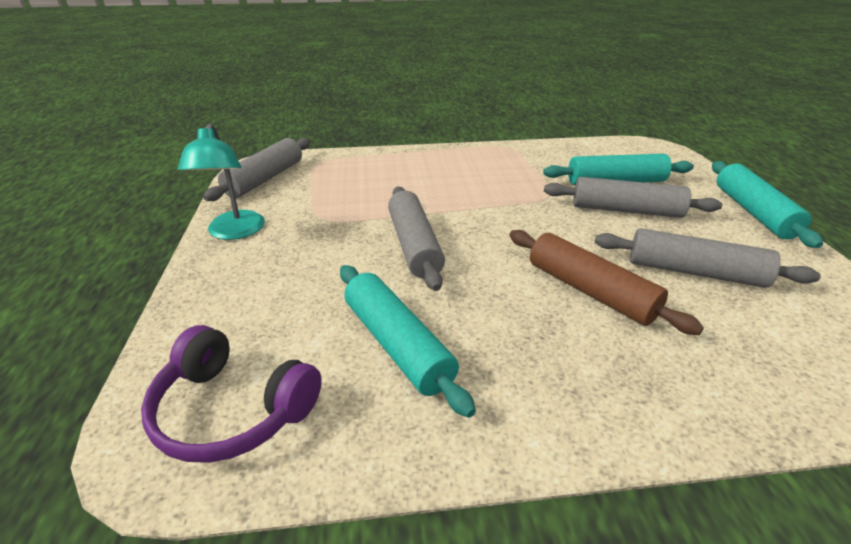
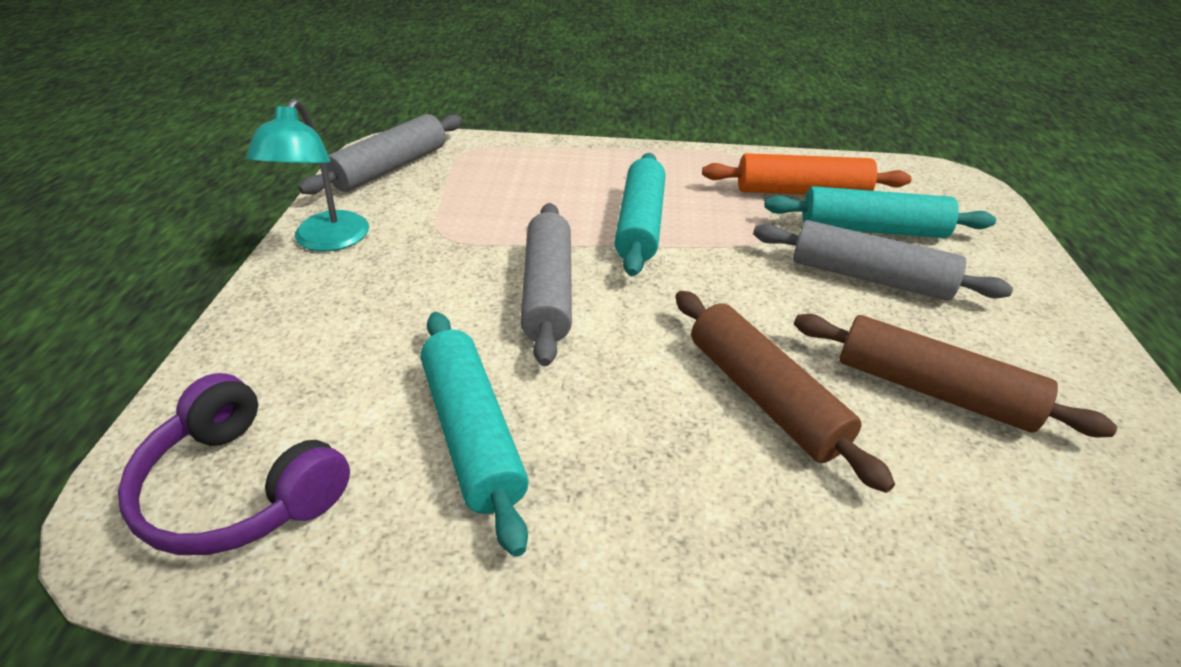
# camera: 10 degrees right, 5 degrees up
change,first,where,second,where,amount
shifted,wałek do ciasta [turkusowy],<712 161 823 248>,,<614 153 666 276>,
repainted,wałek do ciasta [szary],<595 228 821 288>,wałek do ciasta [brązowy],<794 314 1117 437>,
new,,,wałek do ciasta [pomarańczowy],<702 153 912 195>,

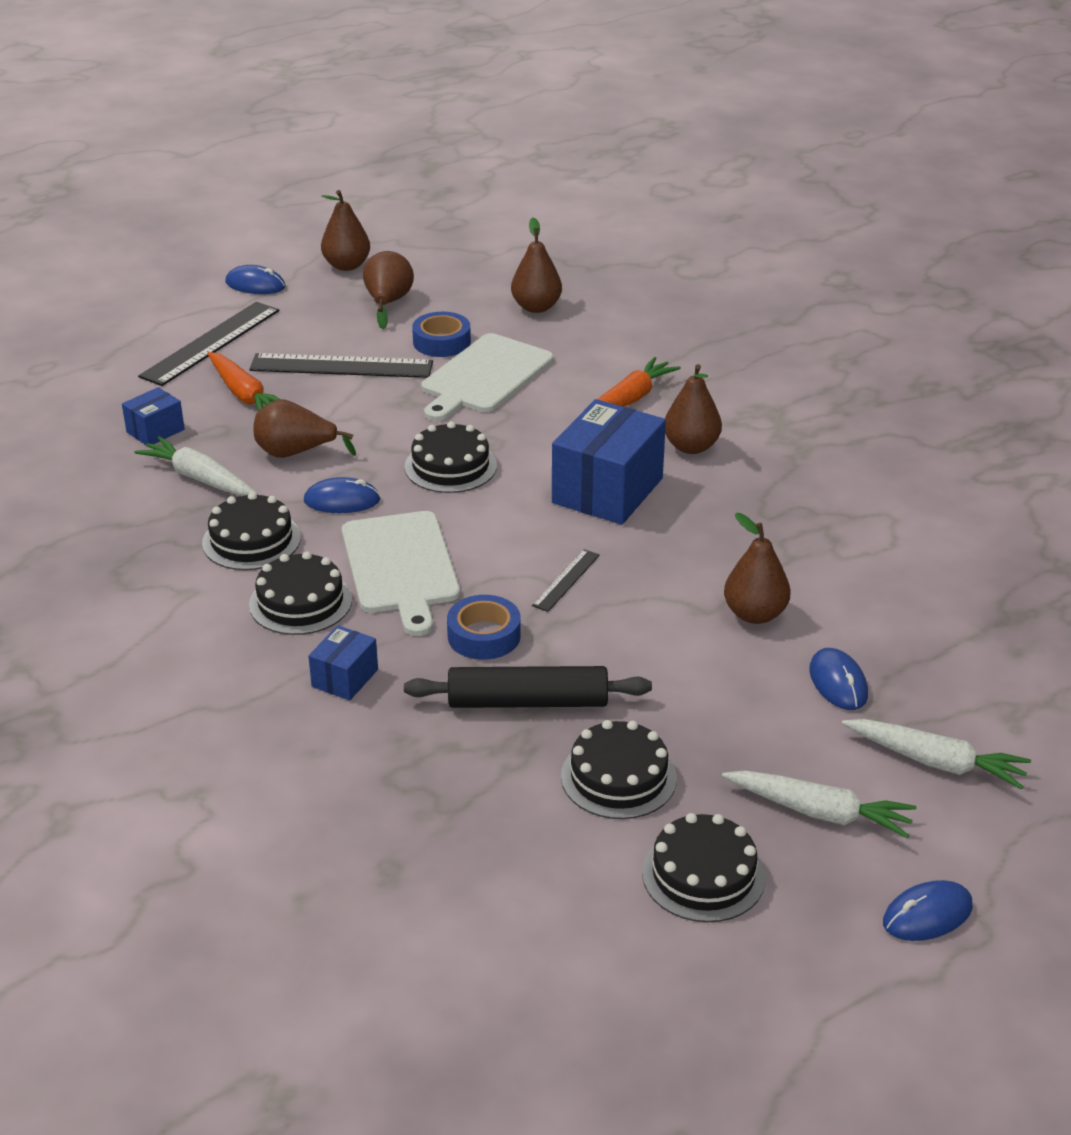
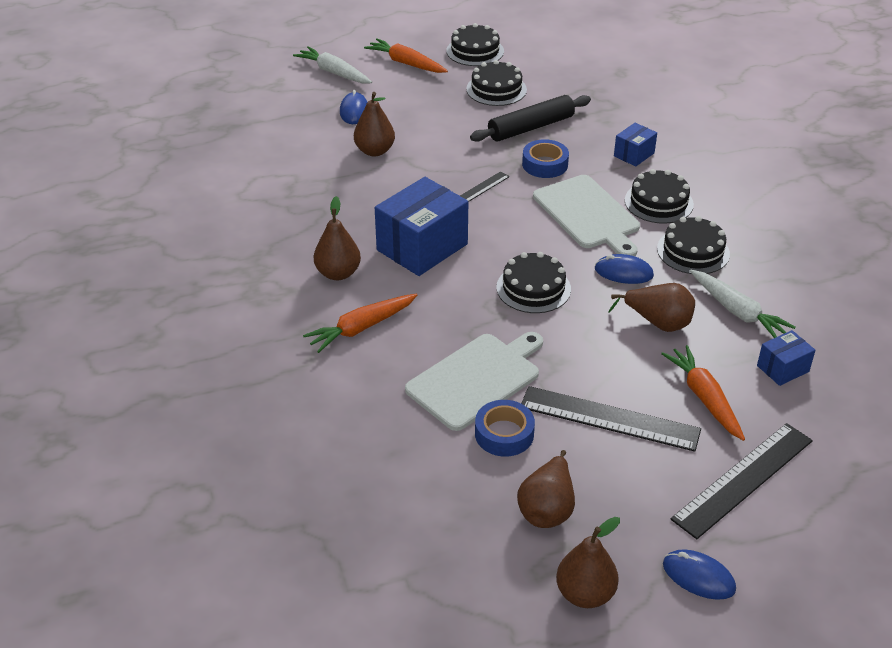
# camera: 165 degrees left, 5 degrees up
change,first,where,second,where,amount
gone,gruszka [brązowy],<511 217 562 313>,,,
rotated,deska do krojenia [biały],<342 511 460 636>,,<533 175 640 256>,150 degrees clockwise
rotated,wałek do ciasta [czarny],<404 666 652 708>,,<470 95 591 142>,45 degrees counterclockwise
repainted,marchewka [biały],<722 770 916 838>,marchewka [pomarańczowy],<364 38 448 73>,
gone,myszka [niebieski],<883 880 973 941>,,,

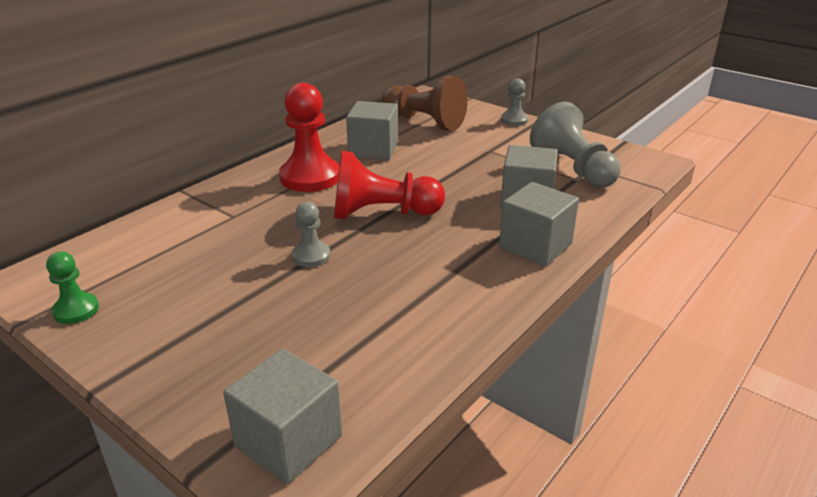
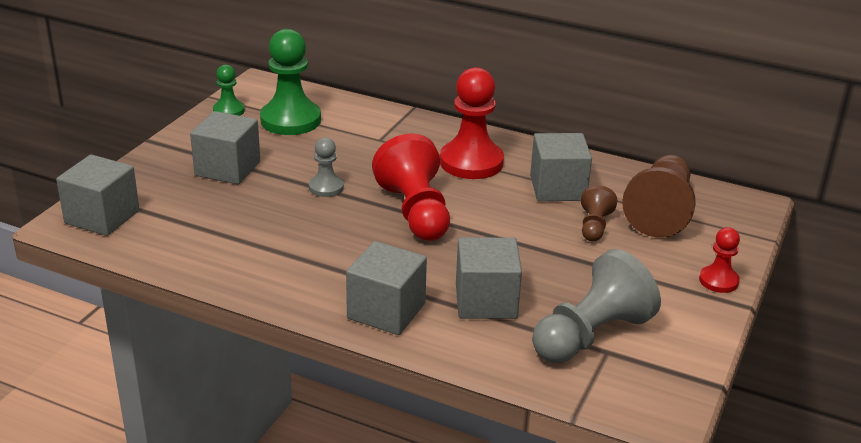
# camera: 75 degrees right, 0 degrees up
change,first,where,second,where,amount
repainted,pionek [szary],<501 78 528 126>,pionek [czerwony],<699 227 740 293>,
new,,,pionek [zielony],<260 29 321 135>,
new,,,sześcian [szary],<190 111 260 184>,
new,,,pionek [brązowy],<581 185 617 241>,

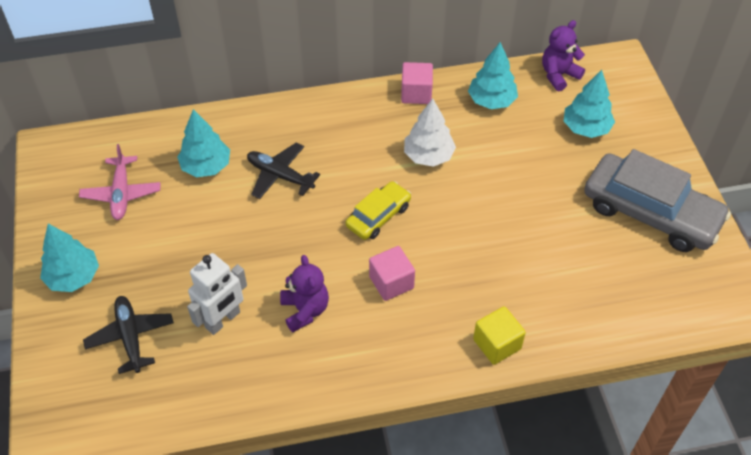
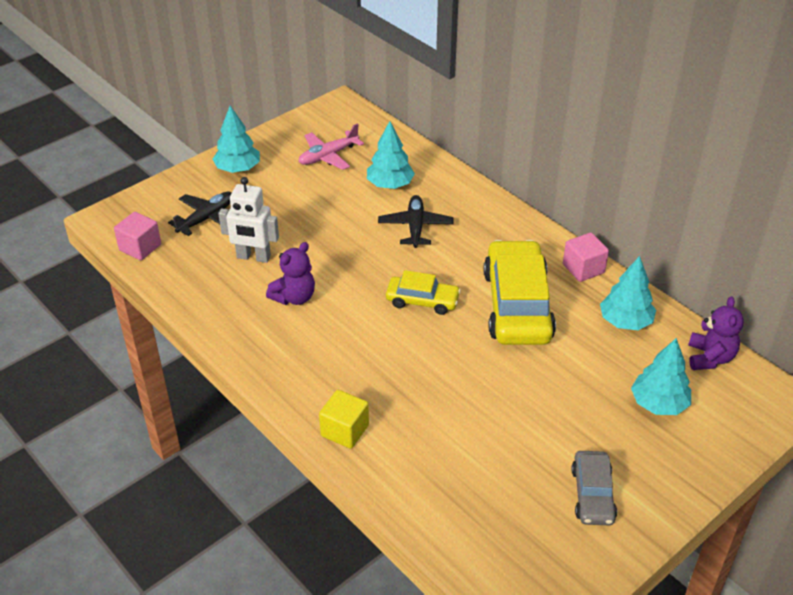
# camera: 60 degrees right, 10 degrees down
change,first,where,second,where,amount
rotated,miś [fioletowy],<542 20 585 91>,,<688 297 744 370>,75 degrees clockwise
swapped,drzewko [biały],<404 98 456 167>,samochód [żółty],<484 240 556 345>,
scaled,samochód [szary],<584 149 731 252>,,<571 451 617 525>,x0.53
shifted,sześcian [różowy],<369 246 415 301>,,<114 212 161 260>,

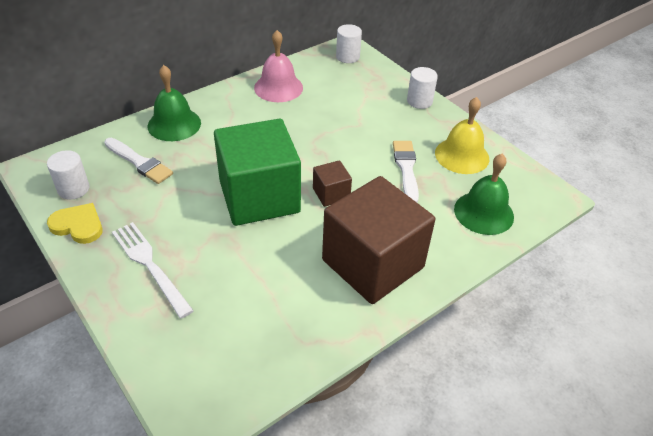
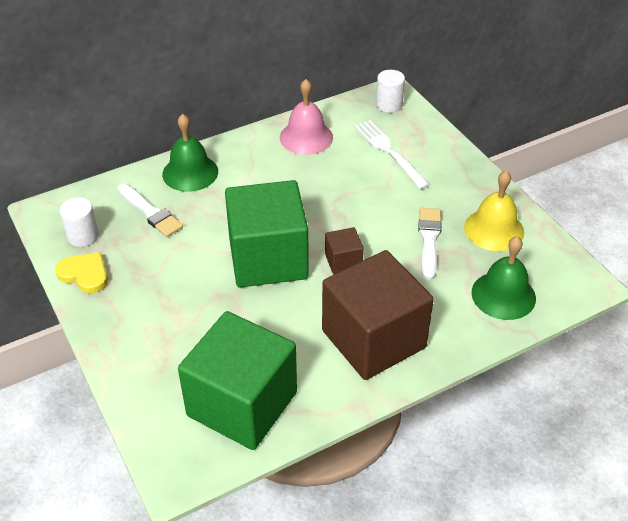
# camera: 10 degrees right, 0 degrees up
change,first,where,second,where,amount
gone,walec [biały],<407 67 438 109>,,,
shifted,widelec [biały],<112 222 194 319>,,<354 120 430 189>,
new,,,sześcian [zielony],<178 311 297 450>,

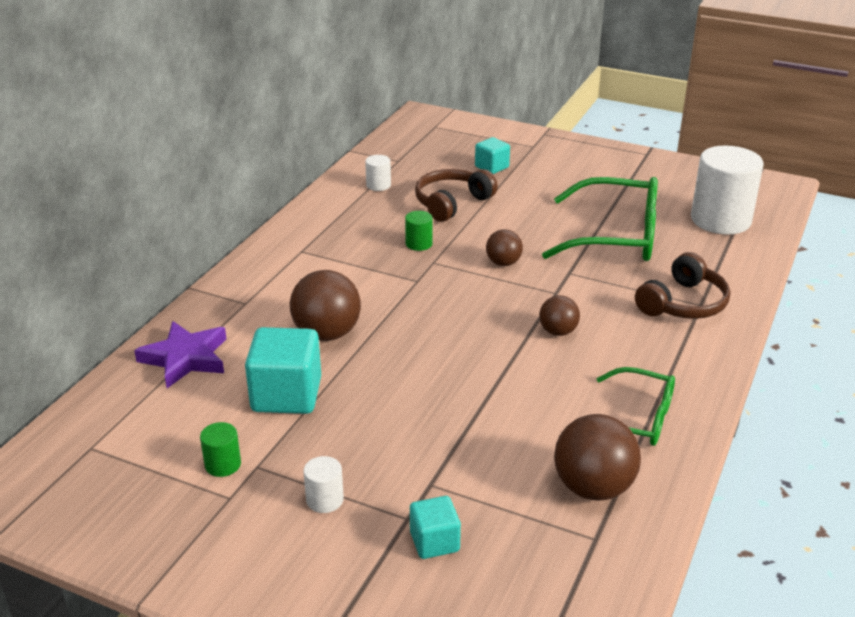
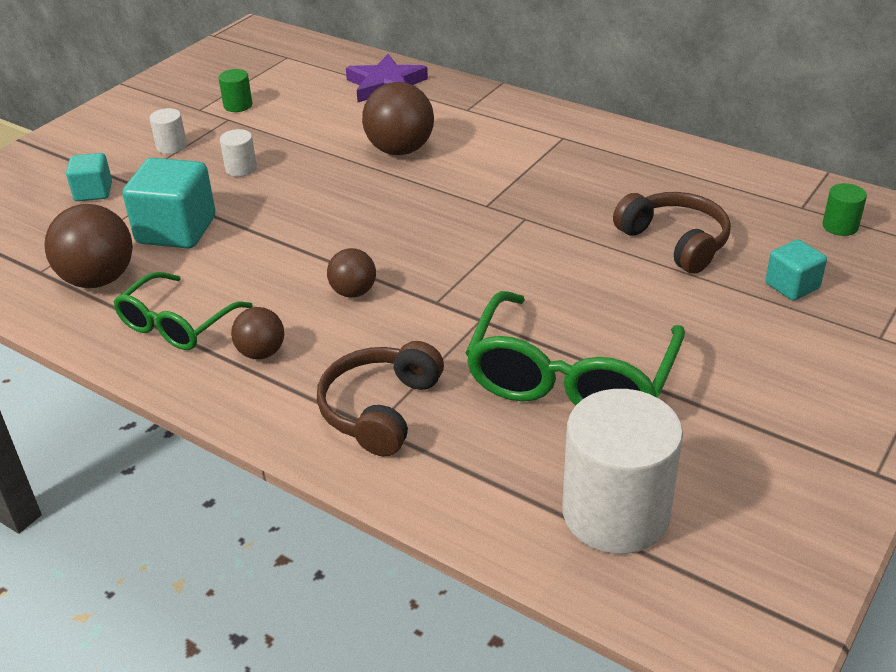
# camera: 100 degrees right, 5 degrees up
change,first,where,second,where,amount
shifted,walec [biały],<365 155 391 191>,,<220 129 257 177>,
shifted,walec [zielony],<405 211 433 251>,,<822 183 867 236>,
shifted,piłka [brązowy],<486 229 523 266>,,<231 307 284 359>,
rotated,słuchawki [brązowy],<635 252 730 319>,,<317 341 444 456>,60 degrees clockwise
shifted,sześcian [turkusowy],<245 327 321 414>,,<122 158 216 249>,

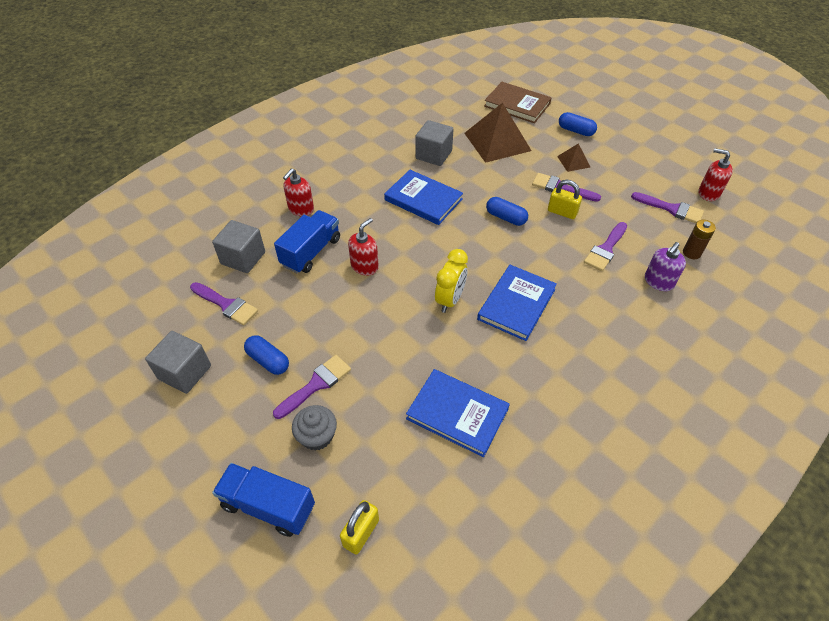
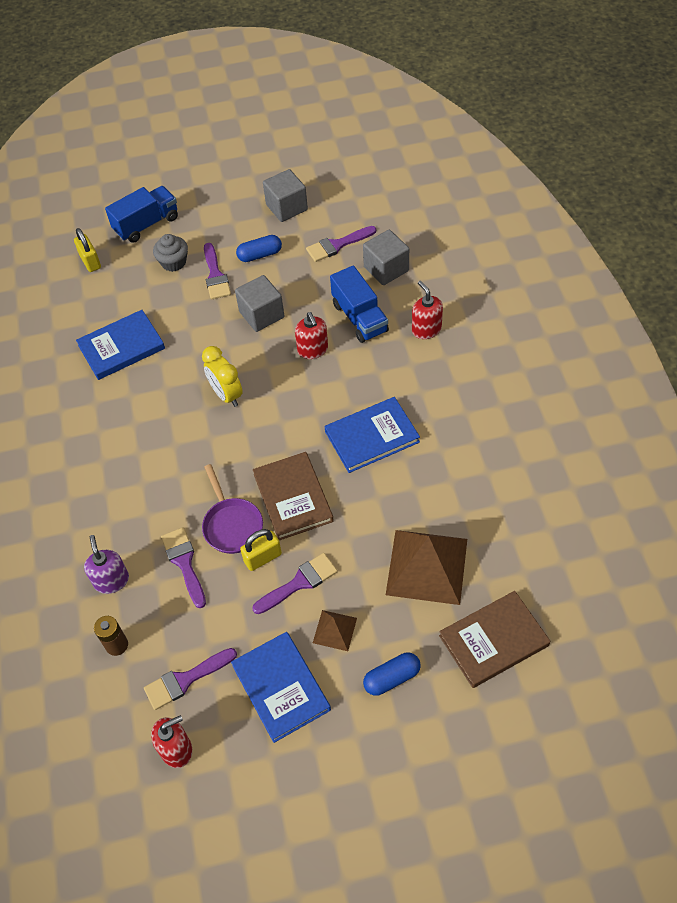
# camera: 125 degrees right, 5 degrees up
change,first,where,second,where,amount
shifted,sześcian [szary],<415 120 453 166>,,<235 275 284 332>,
swapped,kapsułka [niebieski],<486 197 528 226>,książka [brązowy],<253 452 334 540>,
shifted,książka [niebieski],<477 265 557 341>,,<231 632 331 743>,
new,,,patelnia [fioletowy],<202 464 263 554>,

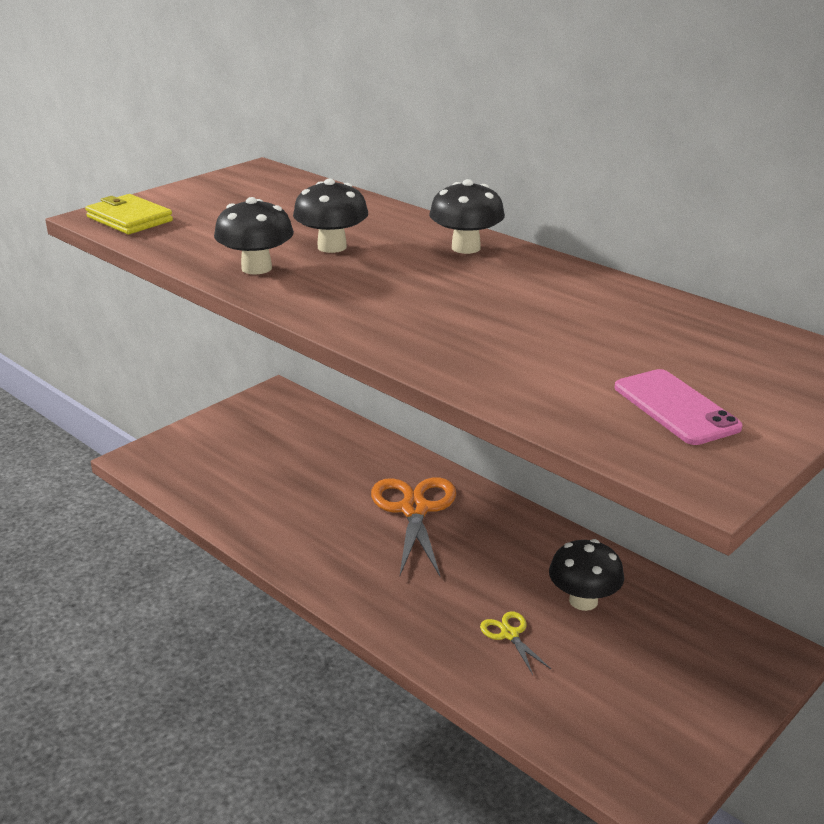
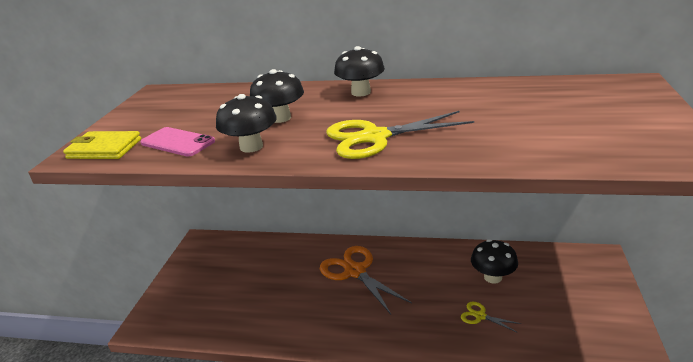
# camera: 30 degrees left, 0 degrees up
change,first,where,second,where,amount
shifted,telefon [różowy],<615 369 743 445>,,<140 127 215 156>,
new,,,nożyczki [żółty],<326 111 474 159>,

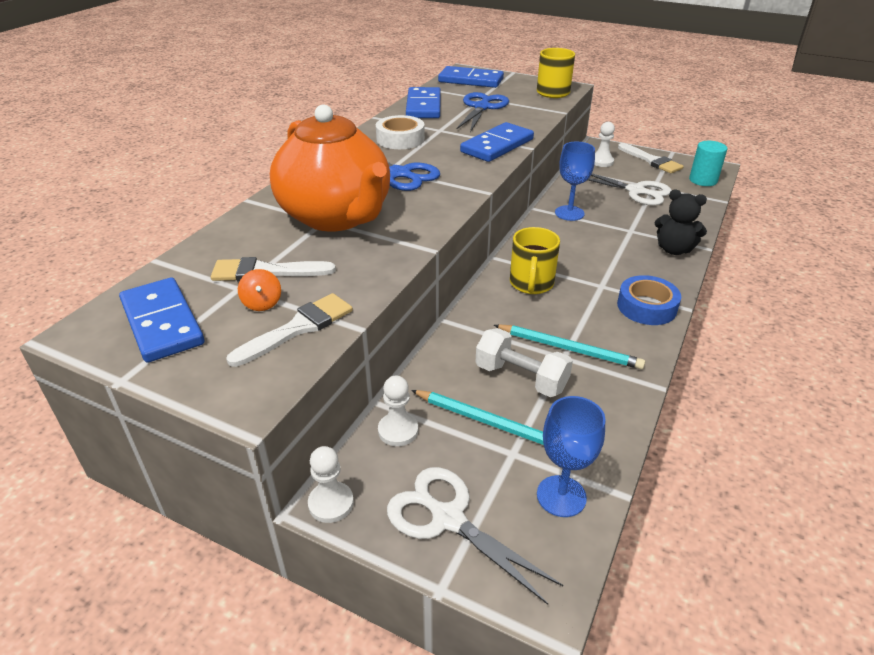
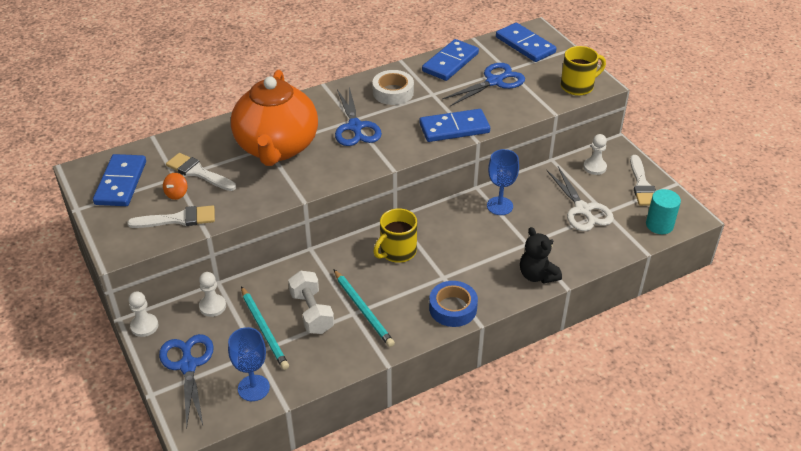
# camera: 35 degrees right, 5 degrees up
change,first,where,second,where,amount
repainted,nożyczki [biały],<387 467 563 605>,nożyczki [niebieski],<159 334 214 429>,

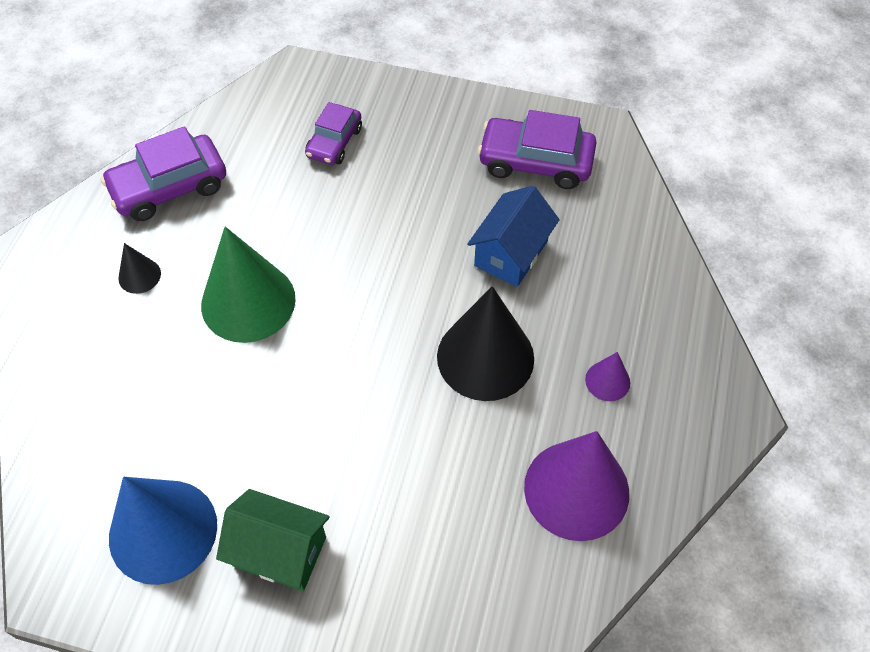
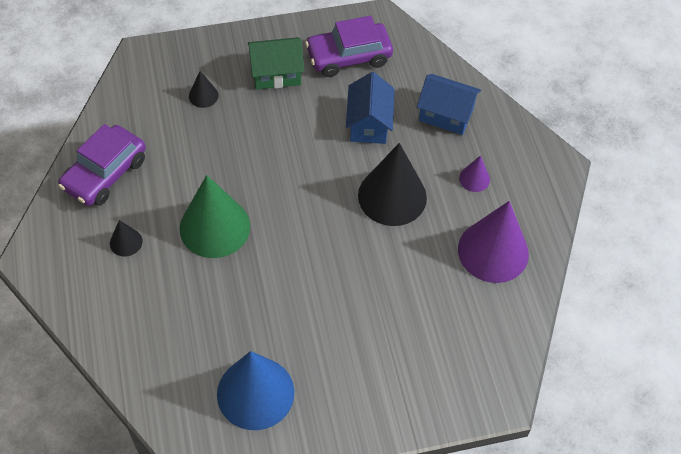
# camera: 30 degrees left, 0 degrees up
change,first,where,second,where,amount
swapped,samochód [fioletowy],<305 102 362 165>,stożek [czarny],<189 71 219 108>,
shifted,domek [zielony],<216 489 330 591>,,<248 37 305 90>,
new,,,domek [niebieski],<417 74 481 135>,

